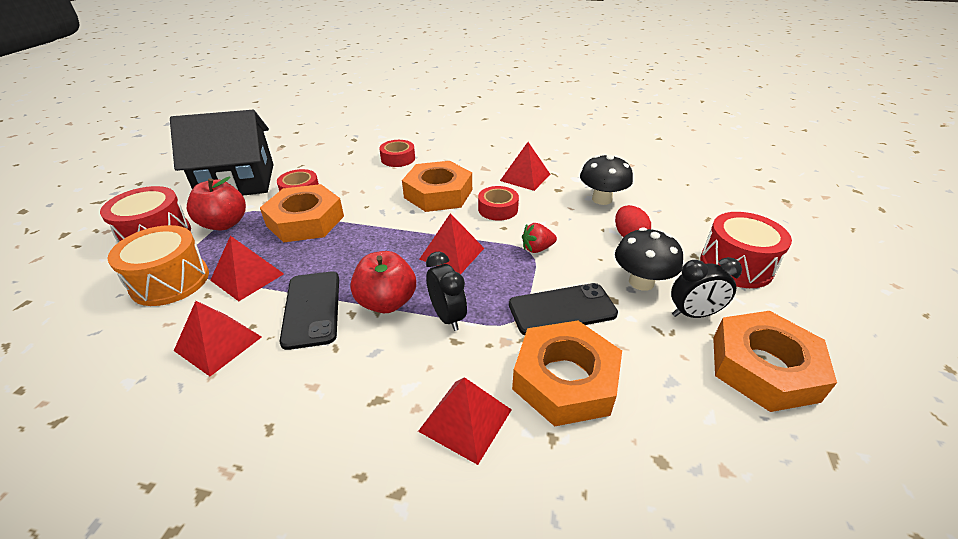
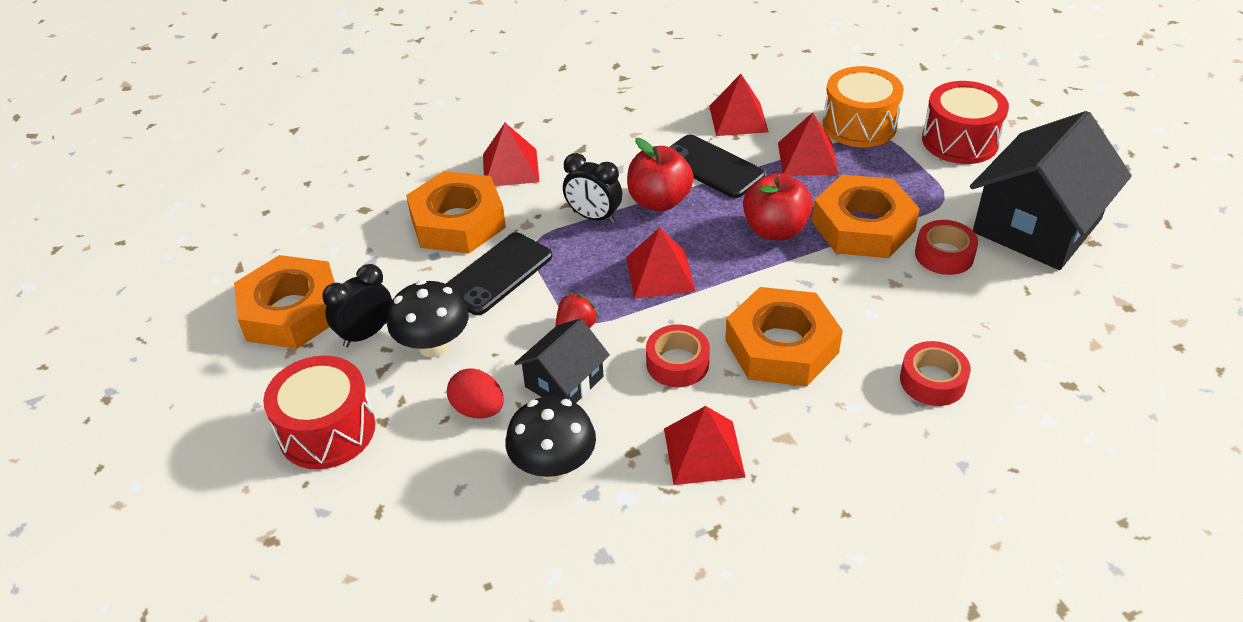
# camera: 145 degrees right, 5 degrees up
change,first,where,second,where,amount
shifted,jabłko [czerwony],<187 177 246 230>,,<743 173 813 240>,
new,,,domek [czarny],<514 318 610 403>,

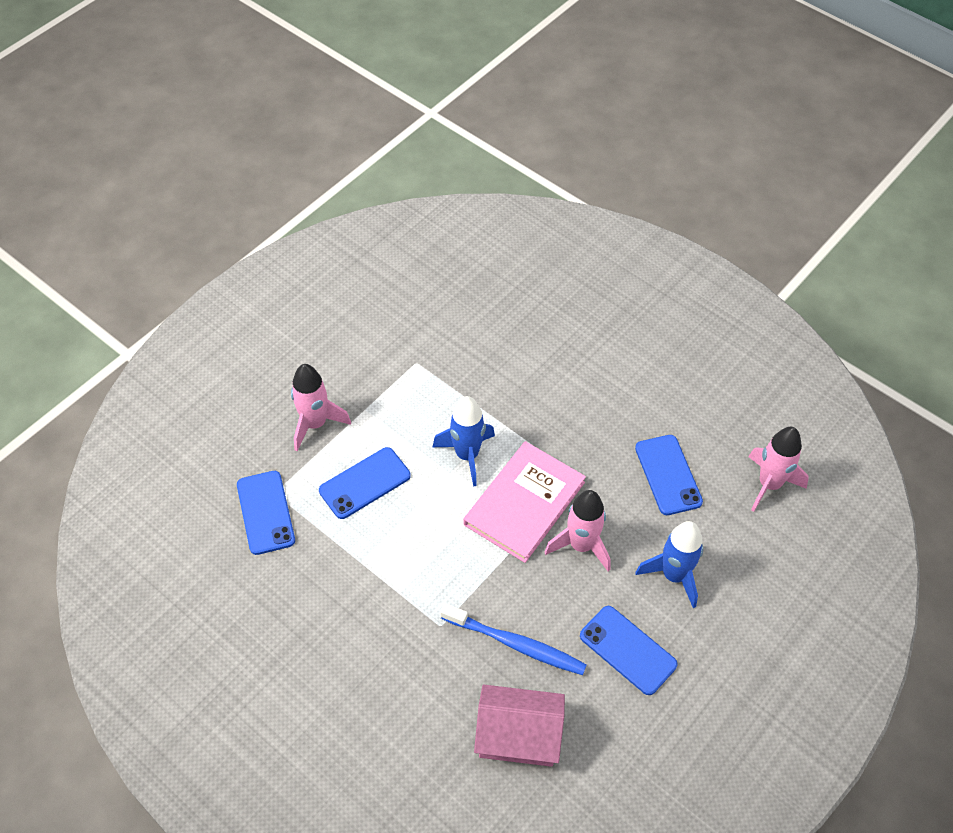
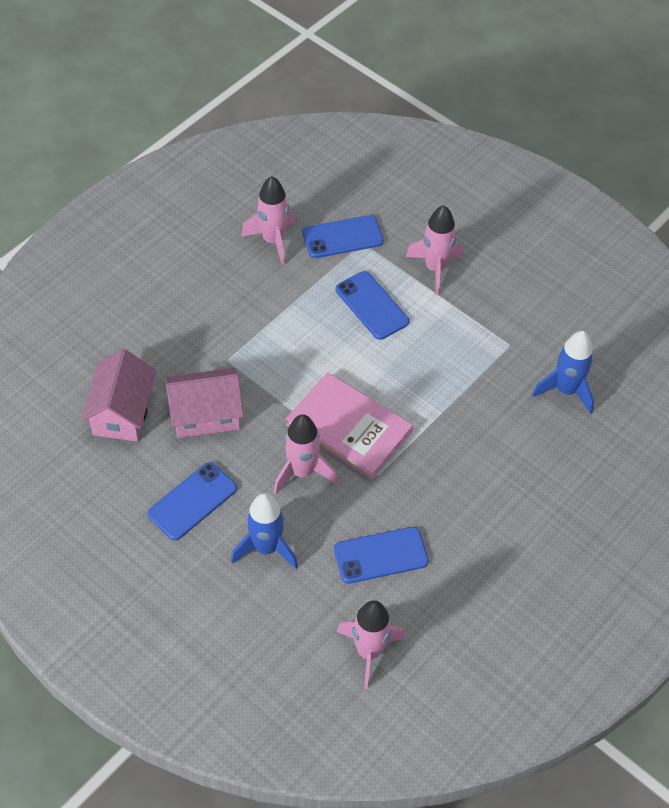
# camera: 90 degrees right, 0 degrees up
change,first,where,second,where,amount
shifted,rakieta [niebieski],<433 396 495 487>,,<532 331 594 414>,
swapped,szczoteczka do zębów [niebieski],<440 603 587 675>,domek [różowy],<165 368 244 438>,
new,,,rakieta [różowy],<241 176 296 265>,

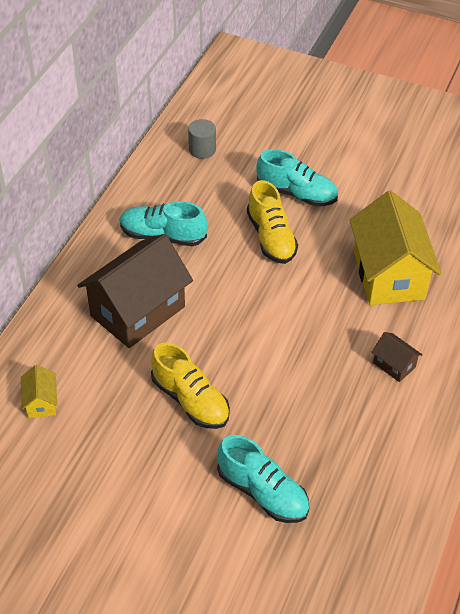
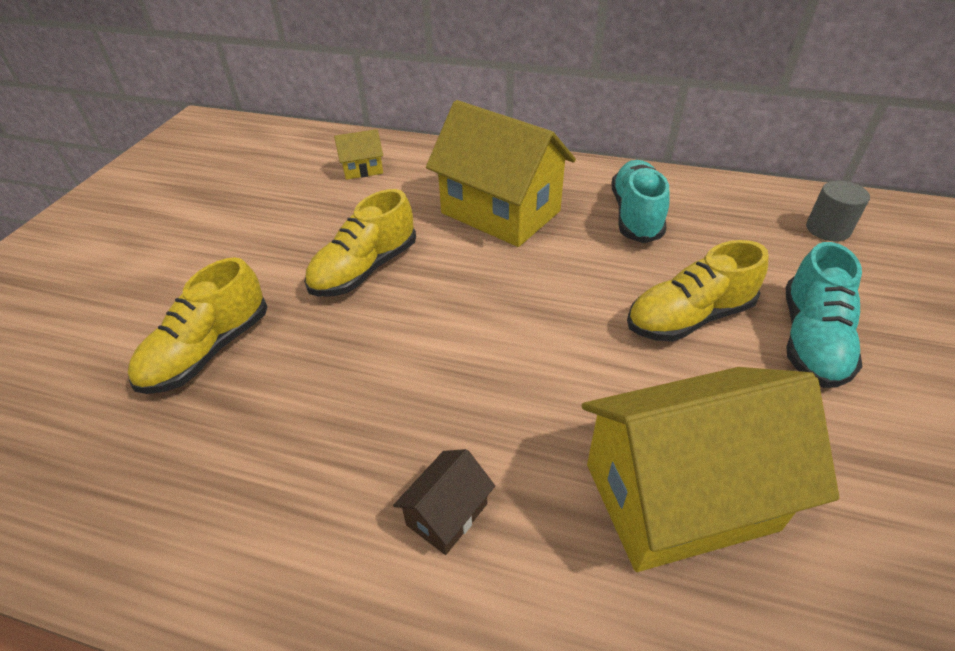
# camera: 85 degrees right, 5 degrees down
change,first,where,second,where,amount
repainted,domek [brązowy],<77 234 193 348>,domek [żółty],<426 100 576 247>,
repainted,but [turkusowy],<217 435 309 523>,but [żółty],<128 257 267 394>,

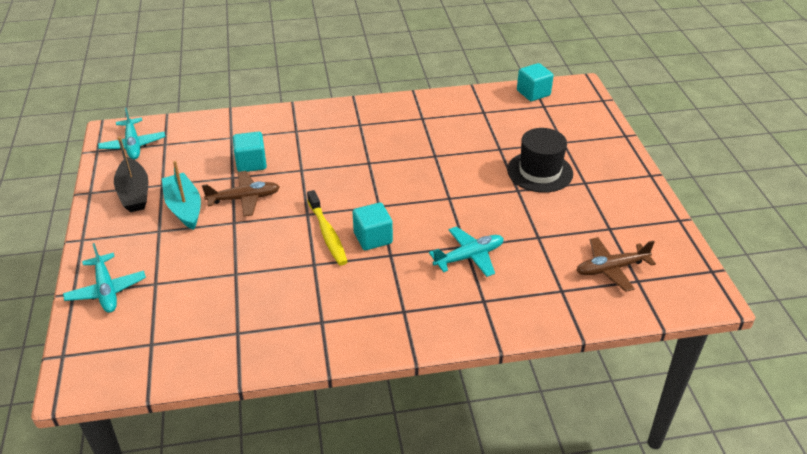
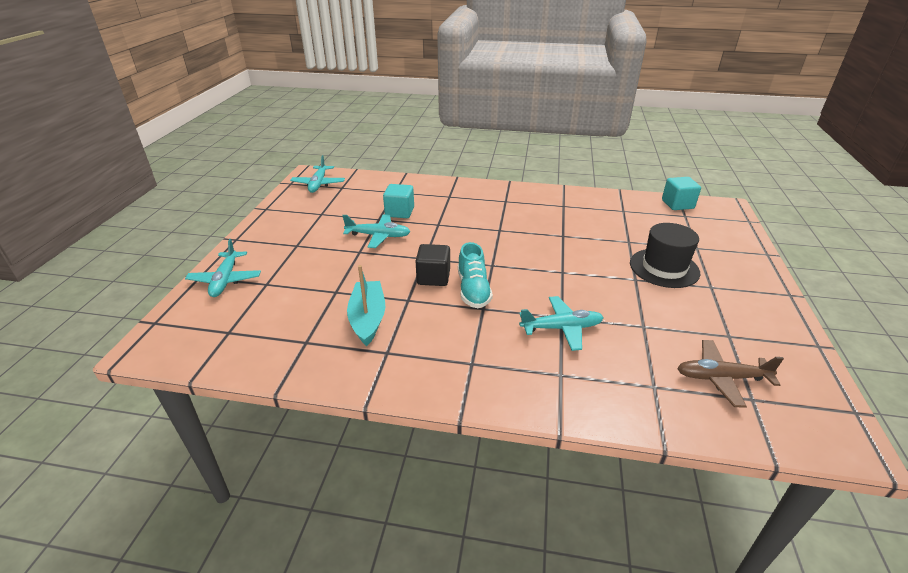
# camera: 20 degrees right, 5 degrees down
change,first,where,second,where,amount
gone,łódka [czarny],<114 136 148 212>,,,
shifted,łódka [turkusowy],<162 161 201 230>,,<347 265 385 347>,
repainted,samolot [brązowy],<202 171 280 217>,samolot [turkusowy],<342 214 411 248>,
swapped,szczoteczka do zębów [żółty],<307 190 348 265>,sześcian [czarny],<416 244 450 286>,
swapped,sześcian [turkusowy],<353 203 393 250>,but [turkusowy],<458 242 493 308>,

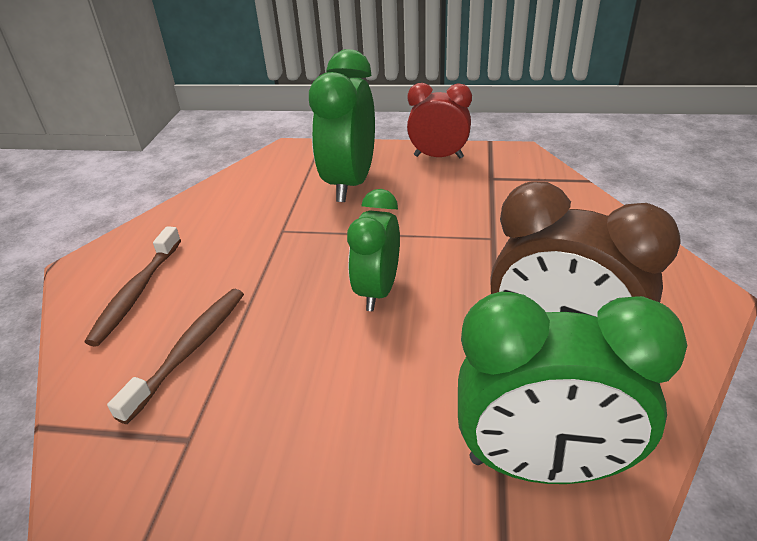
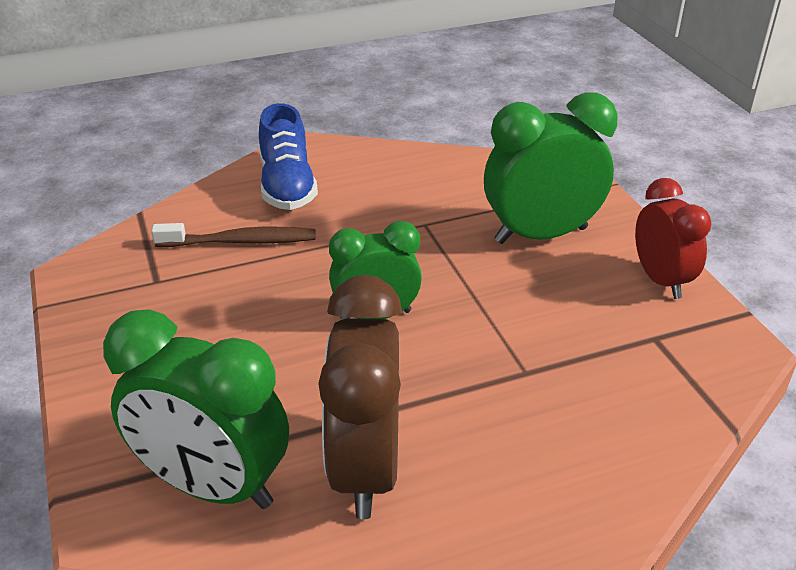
# camera: 60 degrees right, 0 degrees up
change,first,where,second,where,amount
swapped,szczoteczka do zębów [brązowy],<85 226 181 347>,but [niebieski],<259 103 318 210>,
rotated,budzik [zielony],<458 292 687 484>,,<103 309 289 509>,45 degrees counterclockwise

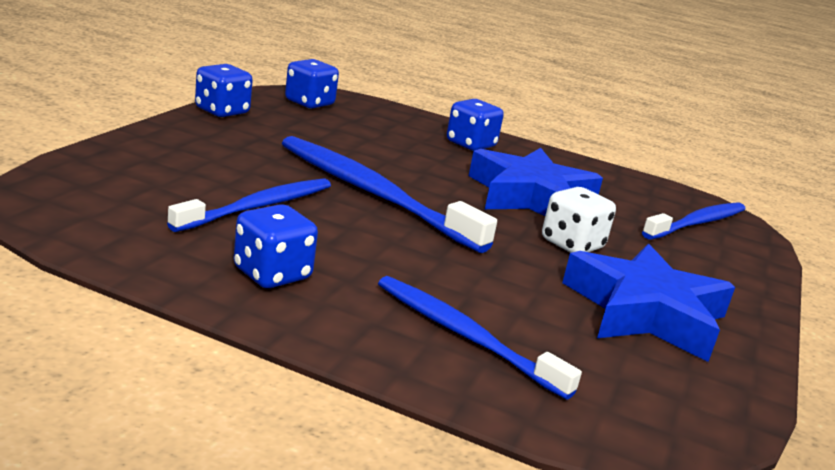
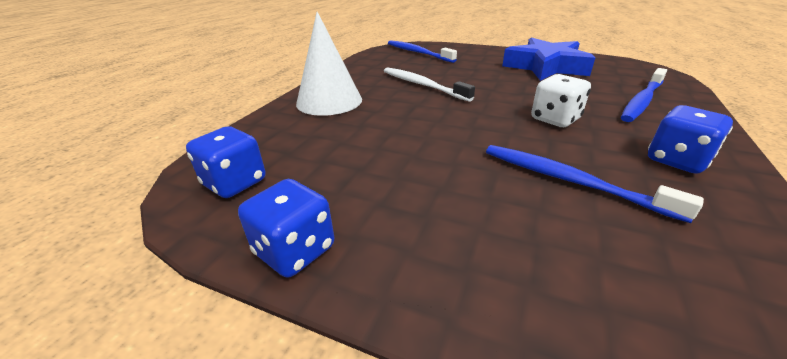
# camera: 85 degrees left, 10 degrees up
change,first,where,second,where,amount
swapped,kostka do gry [niebieski],<447 99 504 151>,stożek [biały],<296 12 362 116>,
gone,szczoteczka do zębów [niebieski],<282 136 497 253>,,,
swapped,gwiazda [niebieski],<469 148 603 216>,szczoteczka do zębów [biały],<384 67 475 102>,
shifted,kostka do gry [biały],<542 187 616 253>,,<531 74 591 127>,

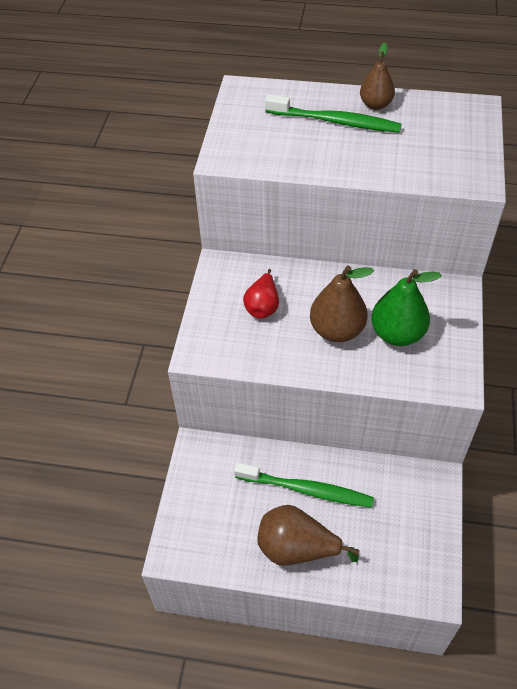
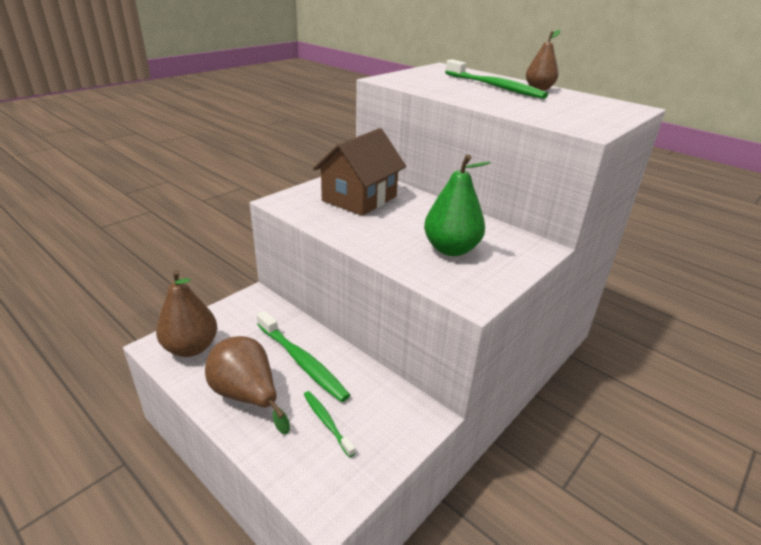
# camera: 30 degrees right, 20 degrees down
change,first,where,second,where,amount
shifted,gruszka [brązowy],<310 265 374 342>,,<156 270 217 357>,
swapped,gruszka [czerwony],<243 269 279 318>,domek [brązowy],<313 128 406 216>,
new,,,szczoteczka do zębów [zielony],<304 391 355 457>,

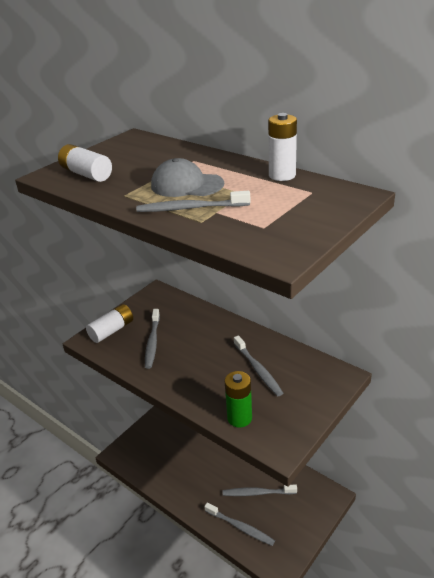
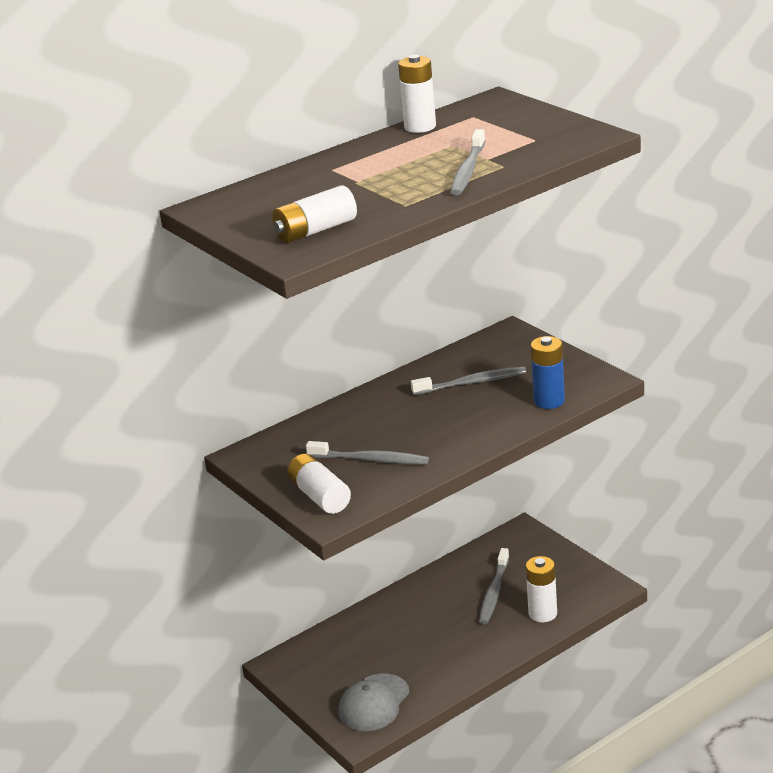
# camera: 75 degrees left, 5 degrees down
change,first,where,second,where,amount
shifted,czapka [szary],<151 158 224 197>,,<338 674 409 731>,
repainted,bateria [zielony],<225 371 252 428>,bateria [niebieski],<531 336 565 409>,
swapped,szczoteczka do zębów [szary],<204 502 275 546>,bateria [biały],<526 556 557 622>,

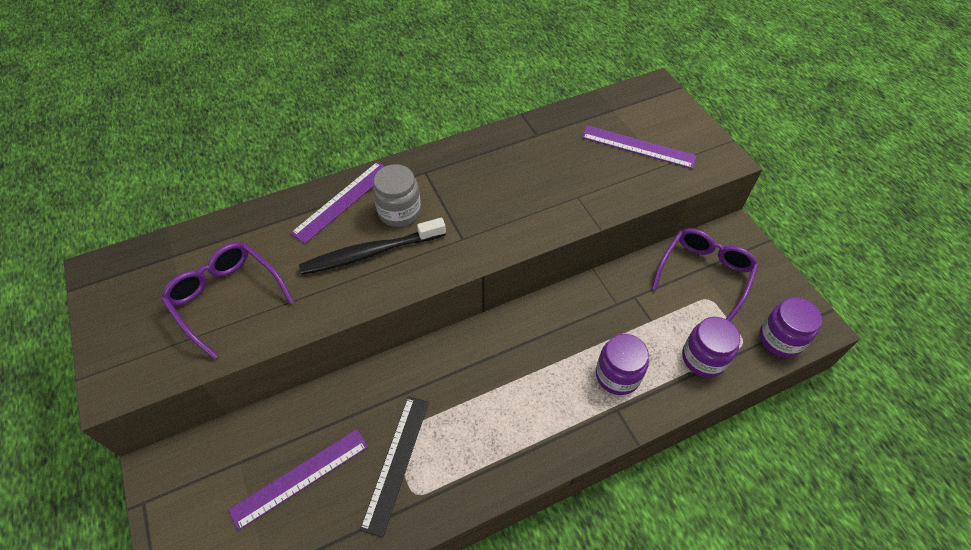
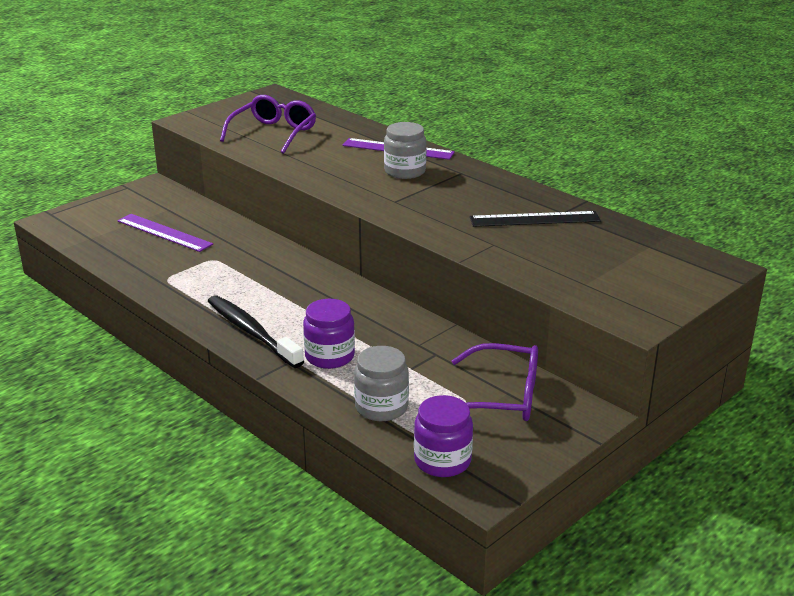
# camera: 70 degrees right, 25 degrees down
change,first,where,second,where,amount
gone,linijka [fioletowy],<581 125 697 169>,,,
shifted,szczoteczka do zębów [czarny],<299 218 446 275>,,<208 295 304 368>,
repainted,słoik [fioletowy],<682 317 740 378>,słoik [szary],<354 346 409 421>,
shifted,linijka [czarny],<360 396 429 537>,,<470 211 601 227>,

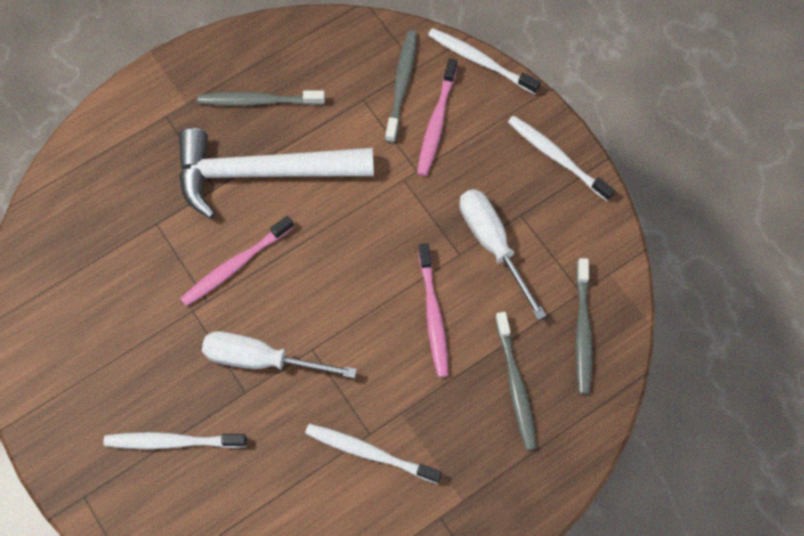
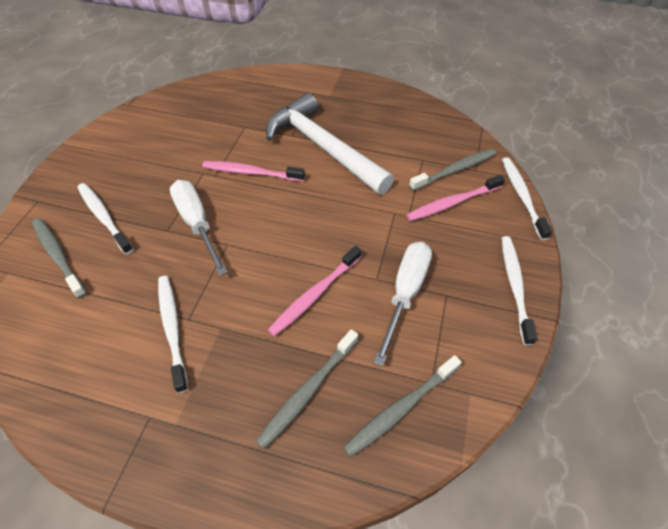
# camera: 50 degrees right, 15 degrees down
change,first,where,second,where,amount
shifted,szczoteczka do zębów [szary],<197 90 325 106>,,<32 218 87 298>,

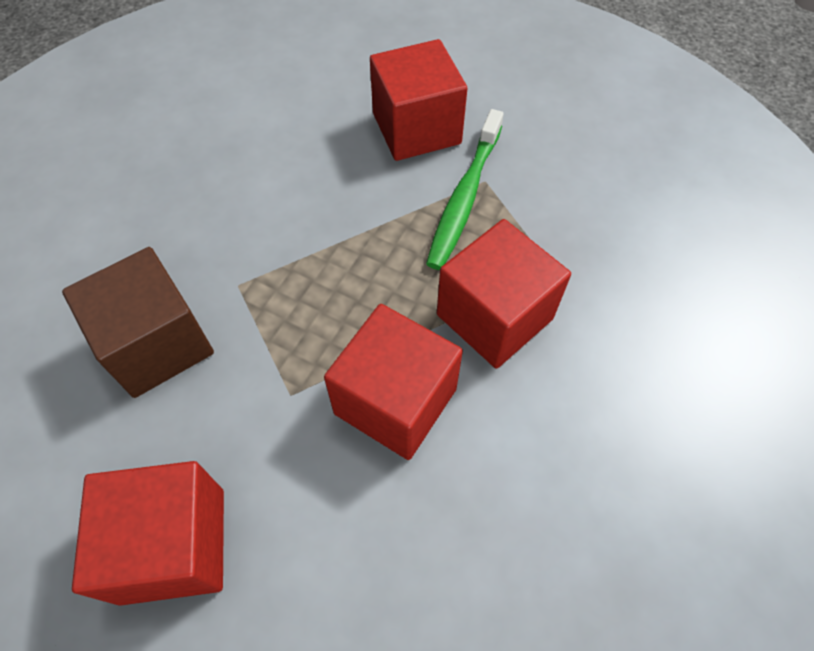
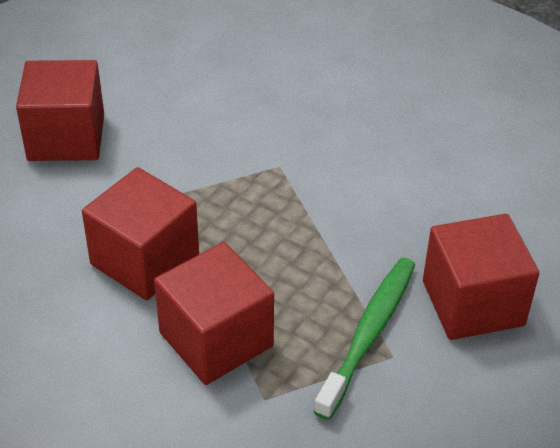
# camera: 95 degrees right, 15 degrees down
change,first,where,second,where,amount
rotated,szczoteczka do zębów [zielony],<426 109 504 270>,,<314 258 415 420>,90 degrees clockwise
gone,sześcian [brązowy],<62 247 214 398>,,,

